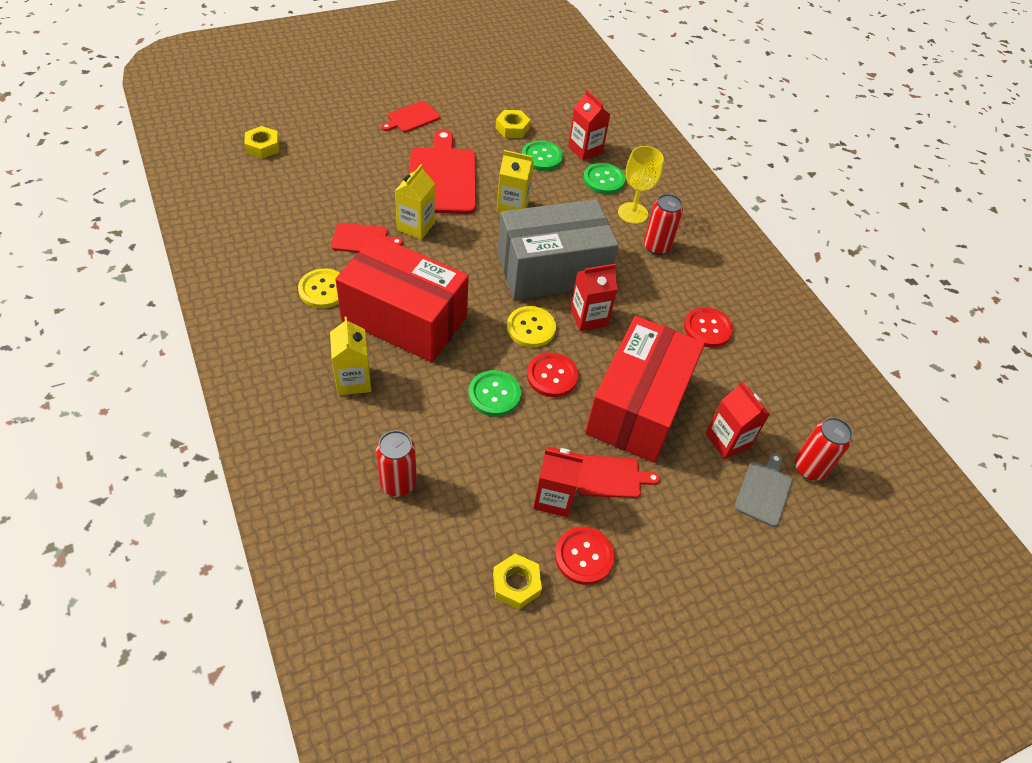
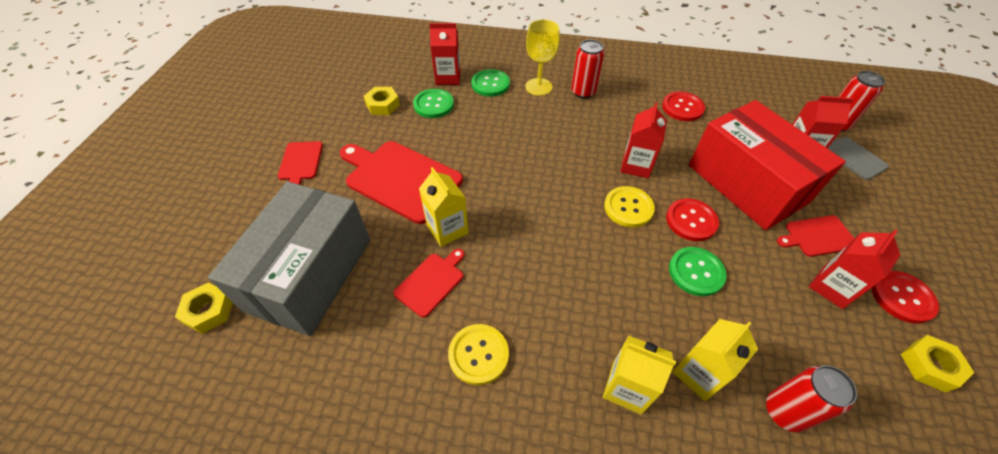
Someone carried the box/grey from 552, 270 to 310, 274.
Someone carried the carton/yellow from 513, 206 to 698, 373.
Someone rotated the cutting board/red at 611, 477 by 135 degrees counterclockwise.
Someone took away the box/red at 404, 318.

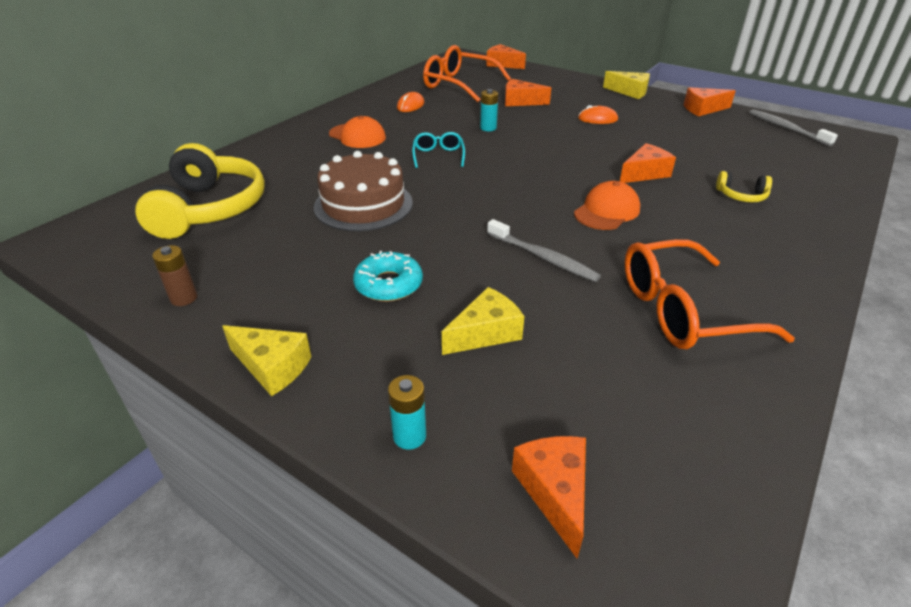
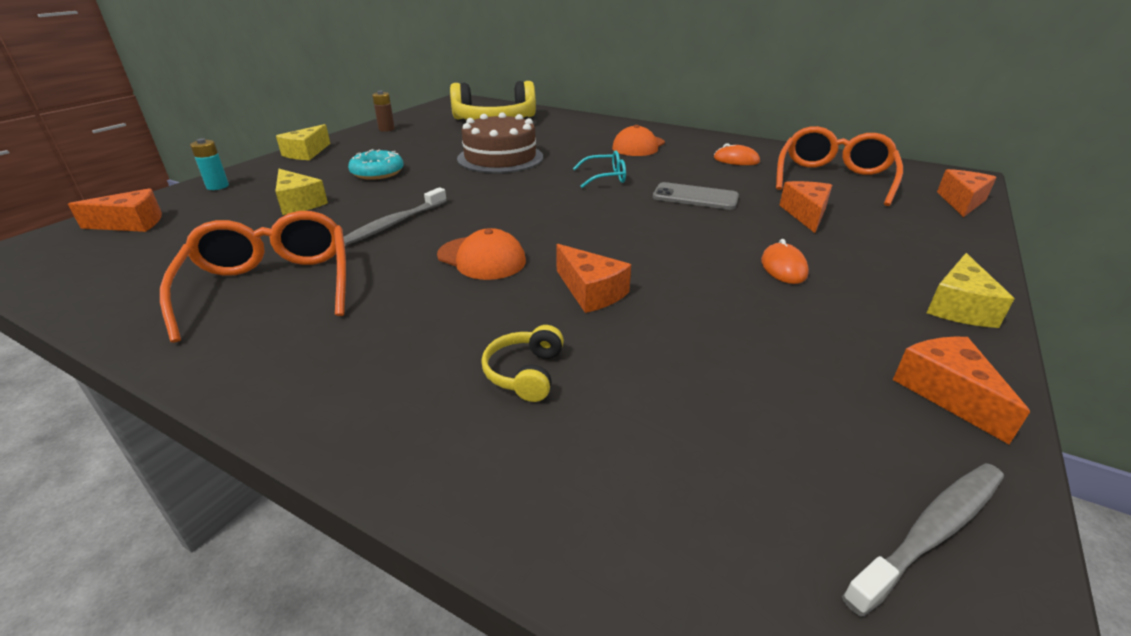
Someone swapped the battery/turquoise at 488, 128 for the phone/grey at 695, 197.

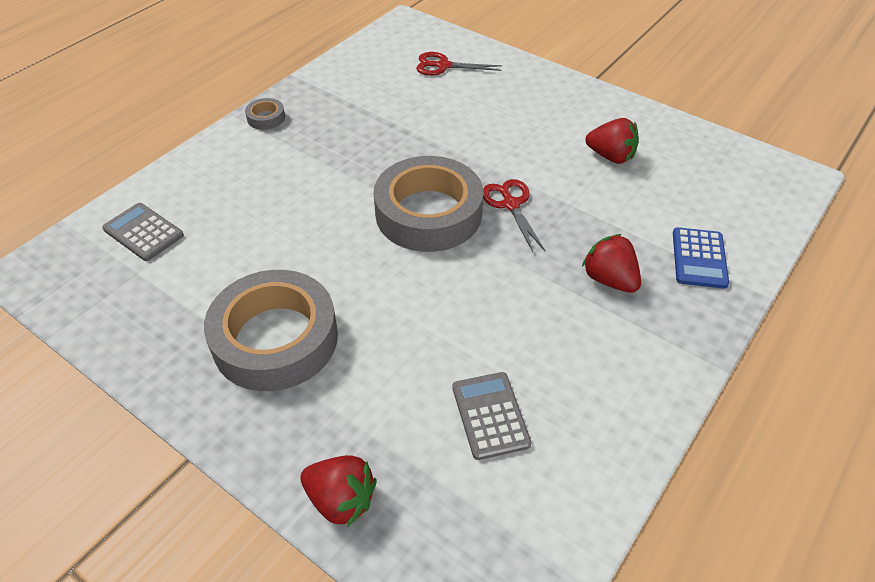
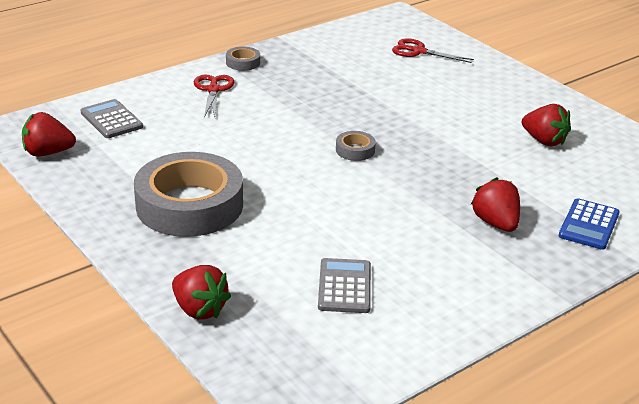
Someone put down the strawberry/red at 48, 153.
Someone carried the scissors/red from 511, 204 to 213, 90.
Someone scaled the tape/grey at 428, 213 by 0.41.

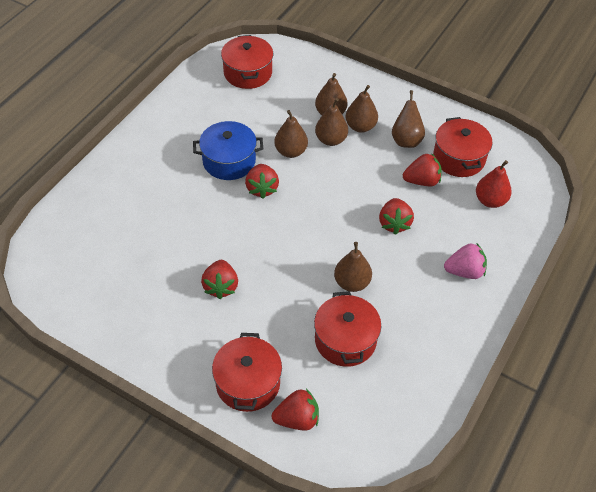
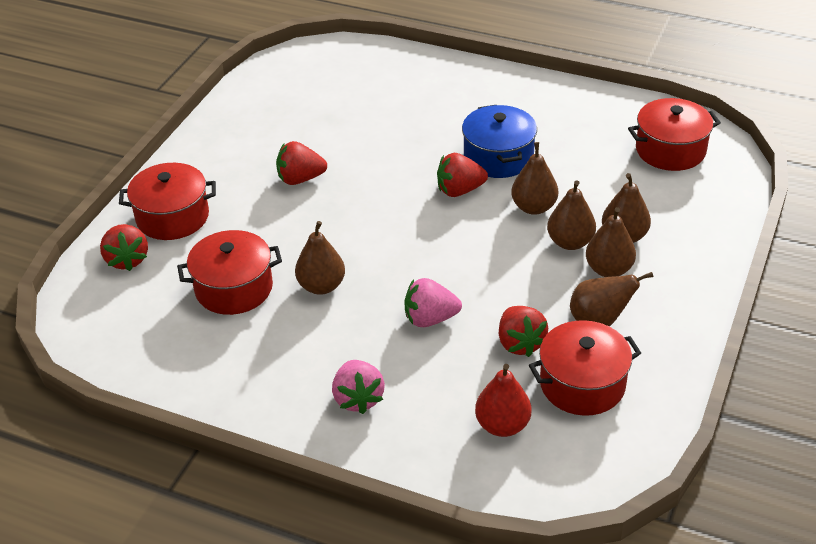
Someone repainted the strawberry/red at 394, 223, which became the strawberry/pink at 430, 319.

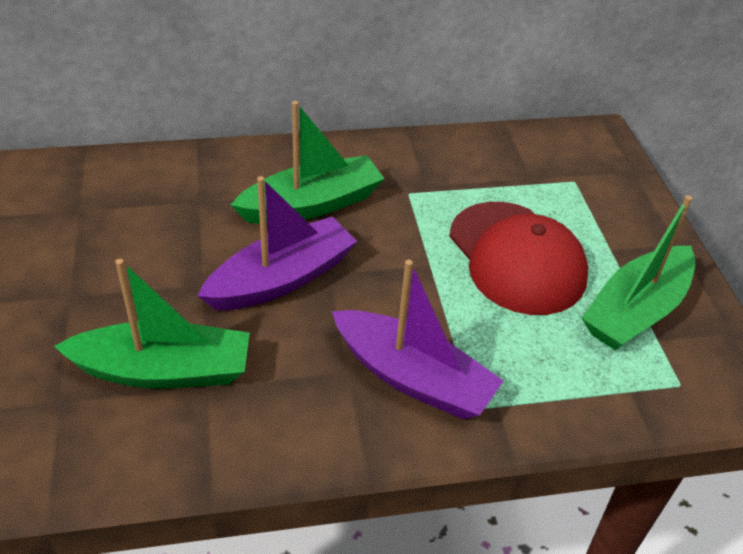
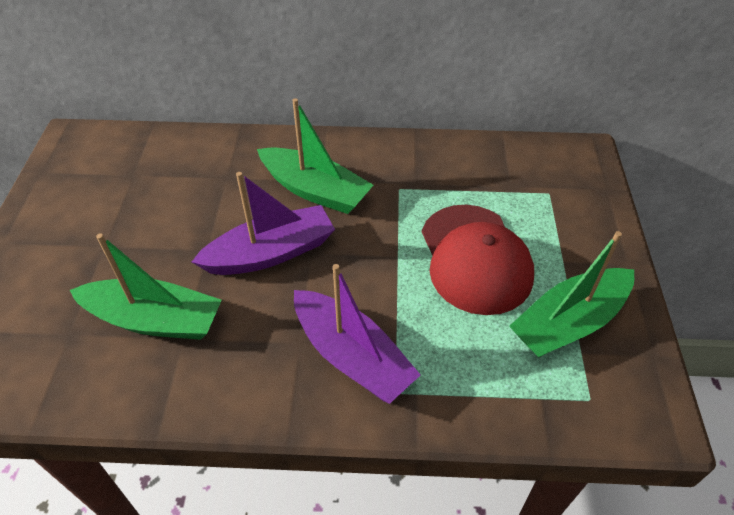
Someone rotated the boat/green at 311, 204 by 45 degrees clockwise.

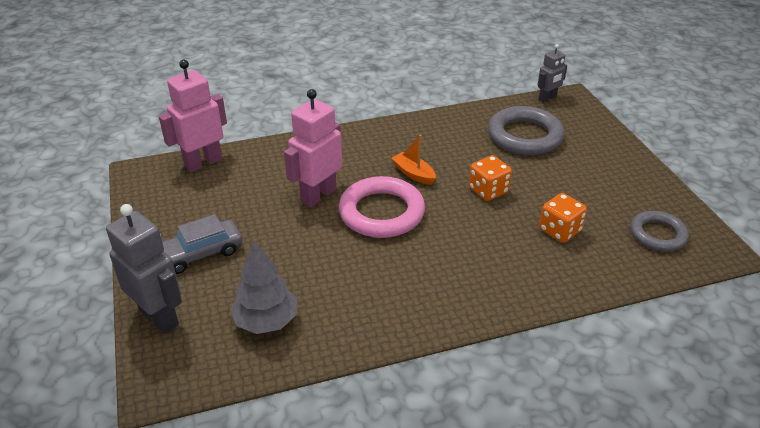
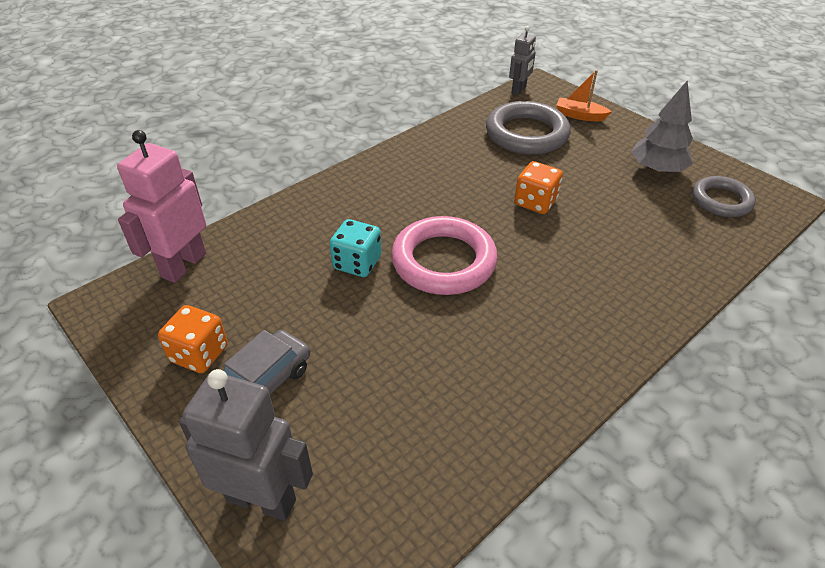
Someone carried the dice/orange from 559, 230 to 199, 354.
Someone swapped the robot/pink at 318, 195 for the dice/turquoise at 357, 263.
Someone carried the boat/orange from 413, 174 to 579, 115.
Someone carried the tree/grey from 266, 321 to 657, 170.

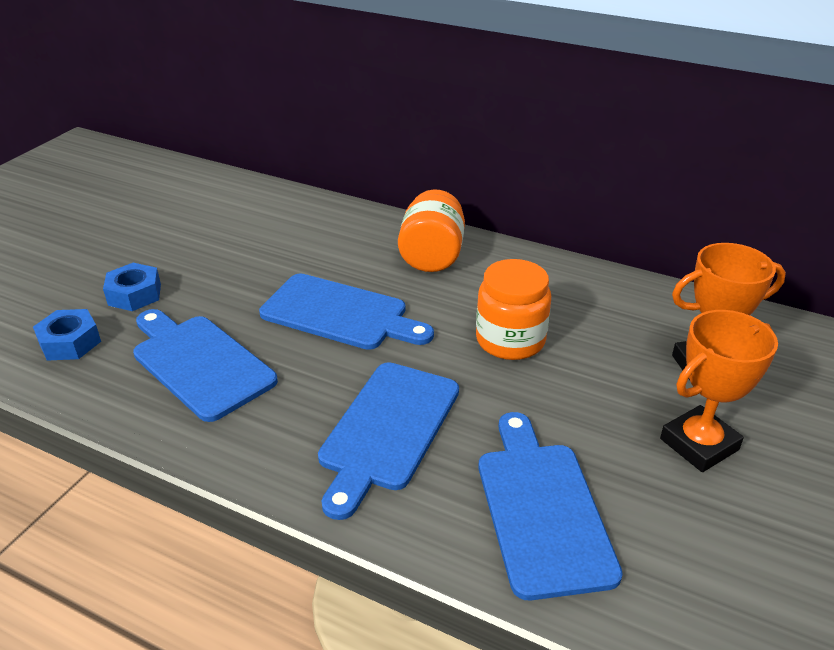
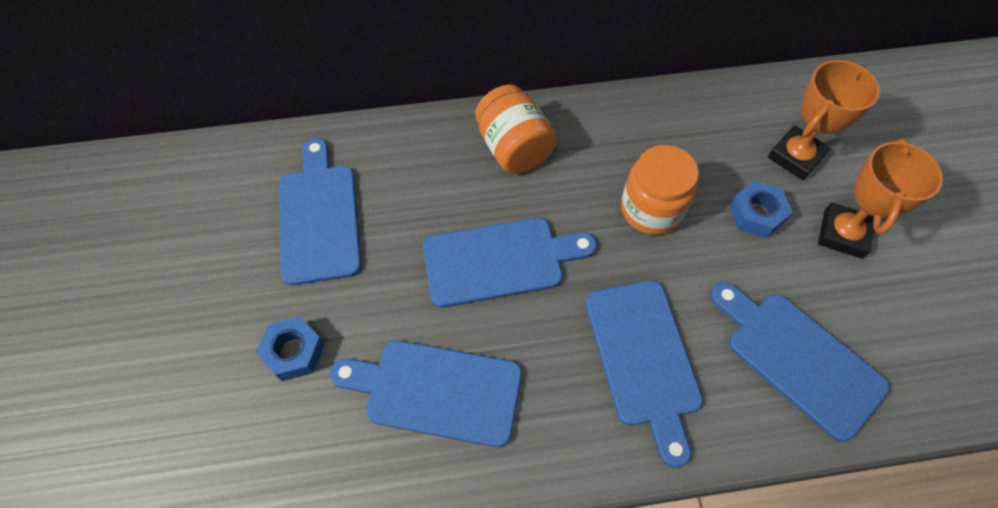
Someone put down the cutting board/blue at 319, 217.
Someone carried the nut/blue from 70, 342 to 756, 214.

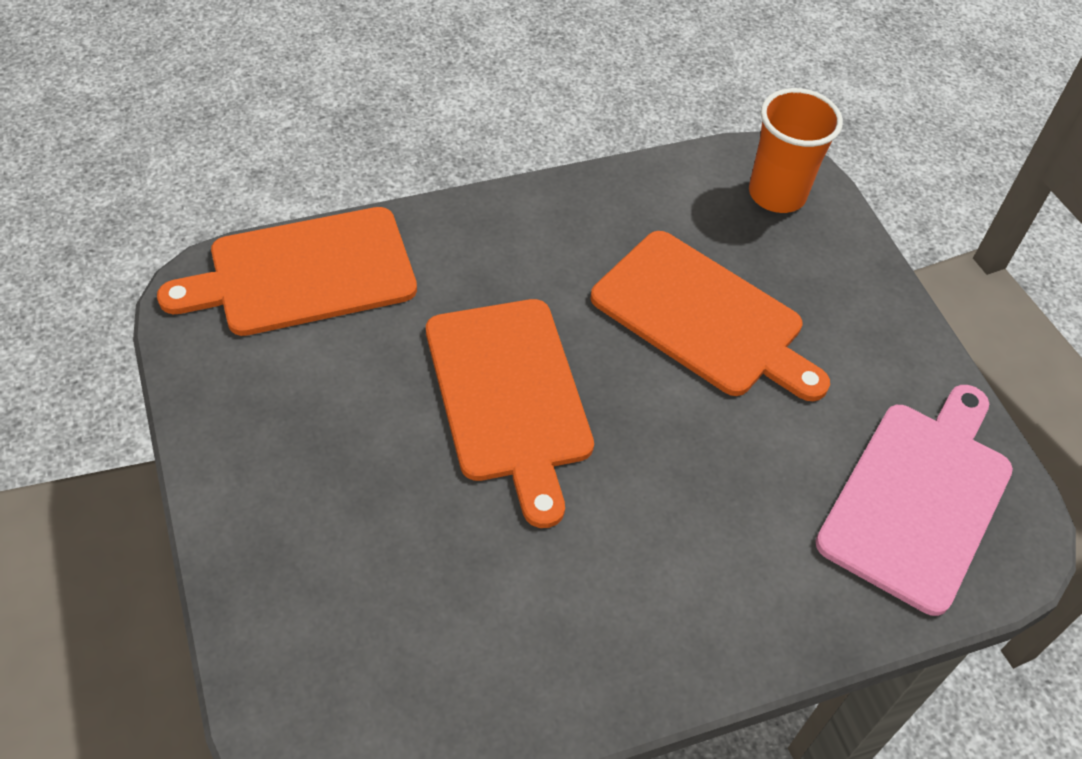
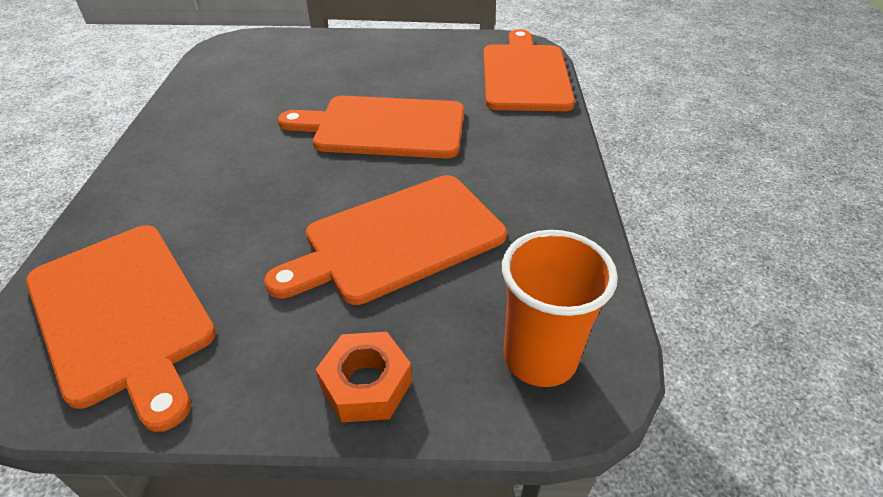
Someone repainted the cutting board/pink at 918, 498, which became the cutting board/orange at 122, 314.
Someone put down the nut/orange at 366, 384.

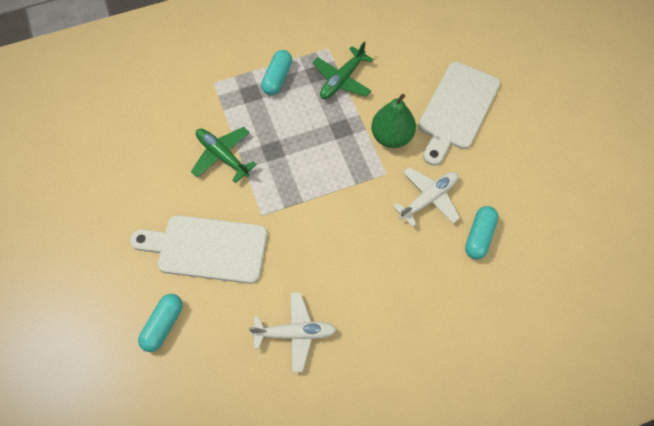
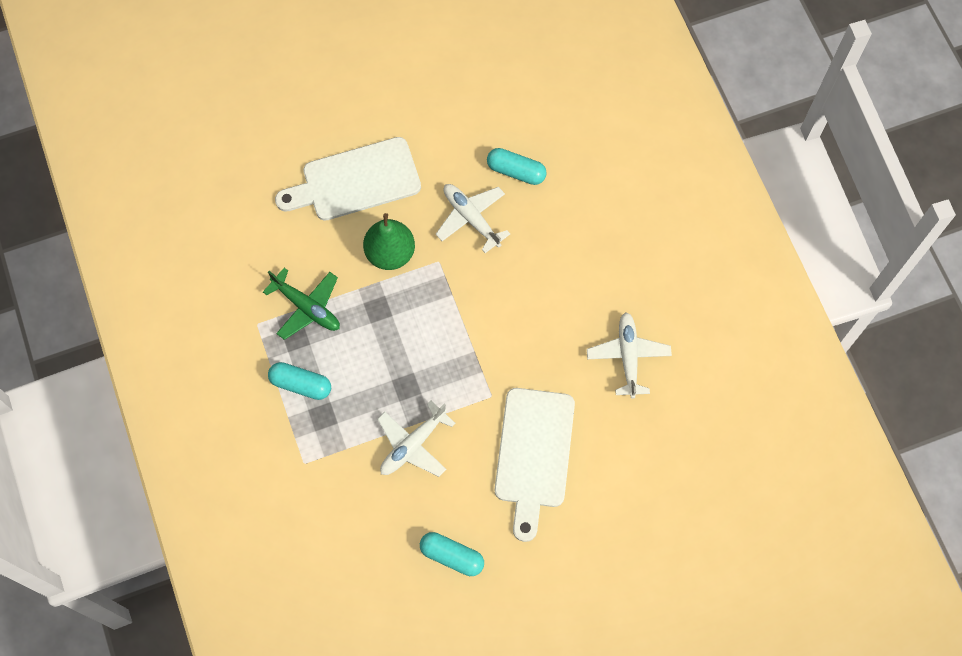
Someone rotated the cutting board/white at 456, 110 by 135 degrees clockwise.
Someone repainted the plane/green at 222, 156, which became the plane/white at 413, 445.
Someone carried the capsule/turquoise from 163, 325 to 452, 556.

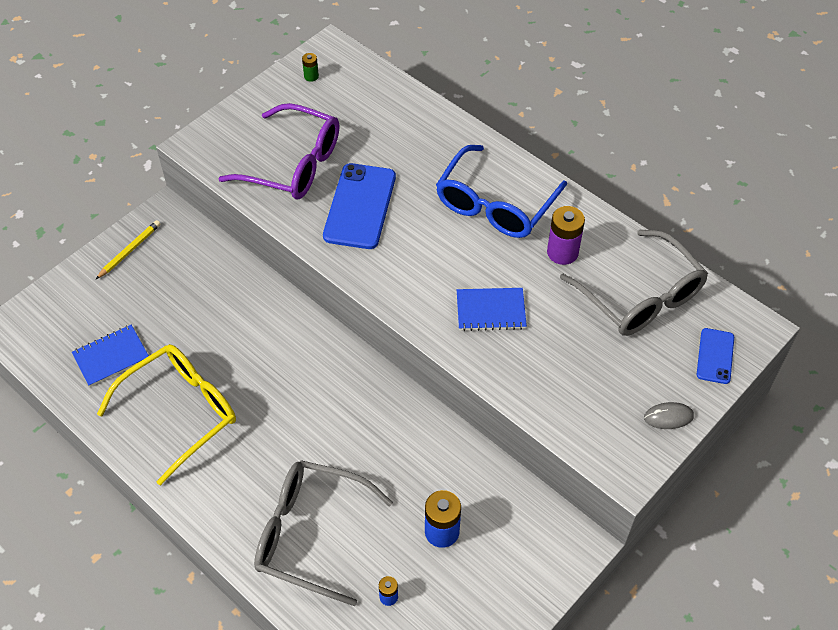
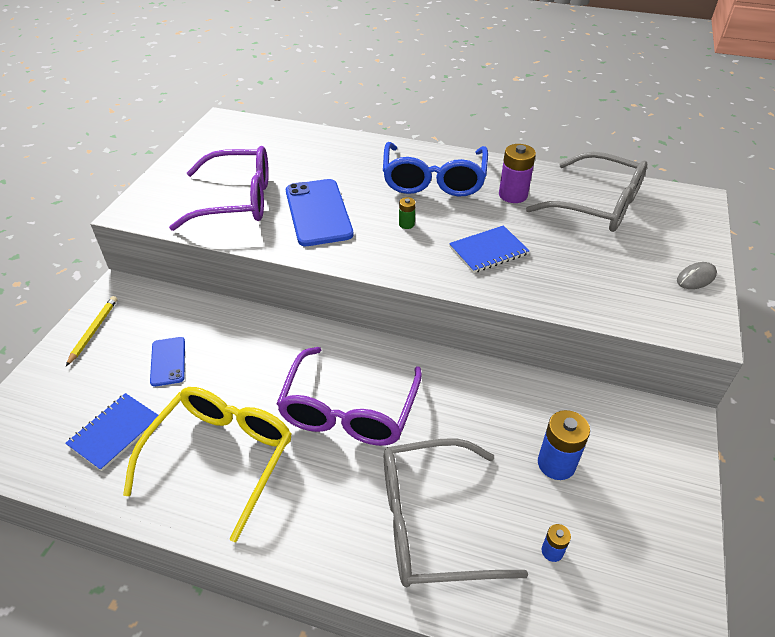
Someone carried the phone/blue from 715, 356 to 168, 361.
Someone put down the glasses/purple at 349, 409.
Someone carried the battery/green from 311, 76 to 406, 224.

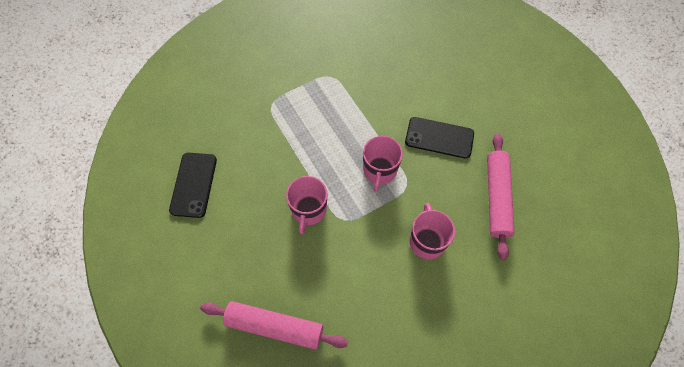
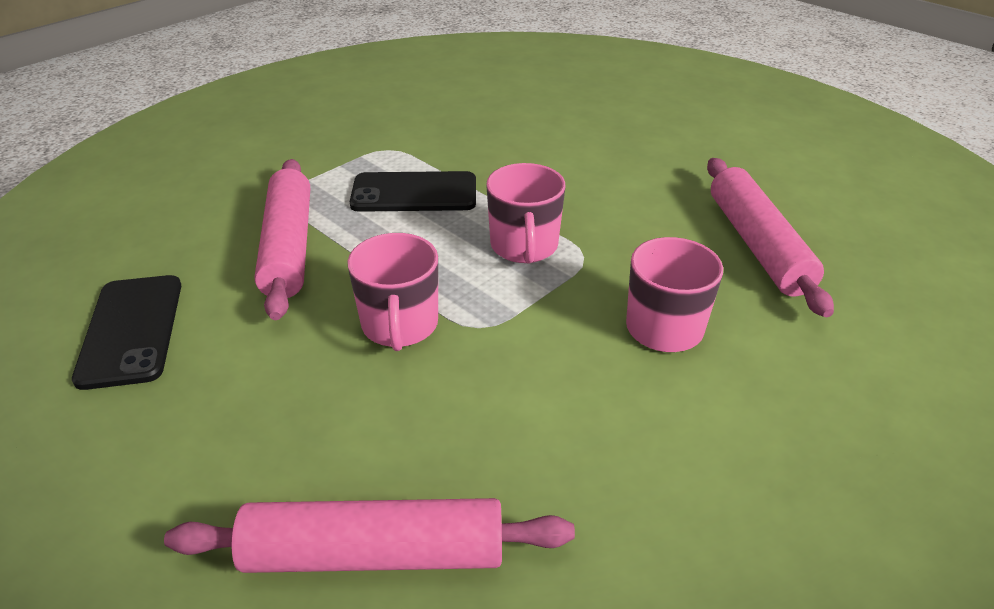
Someone put down the rolling pin/pink at 289, 247.
Someone carried the phone/black from 439, 138 to 414, 193.

